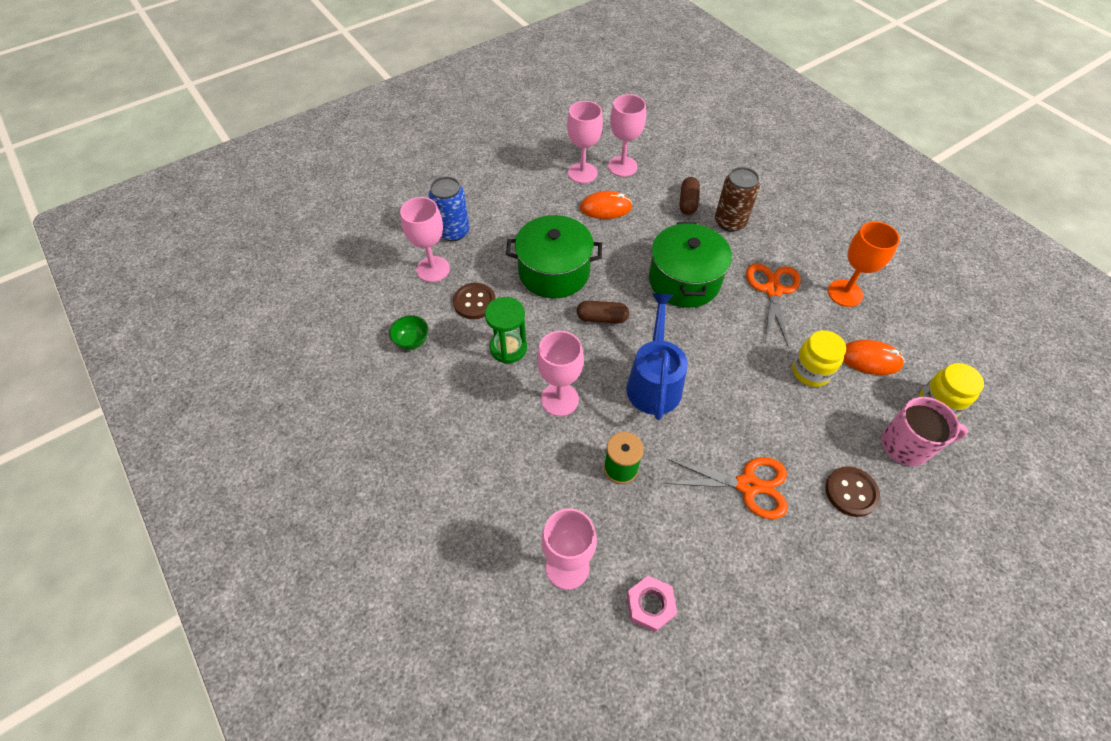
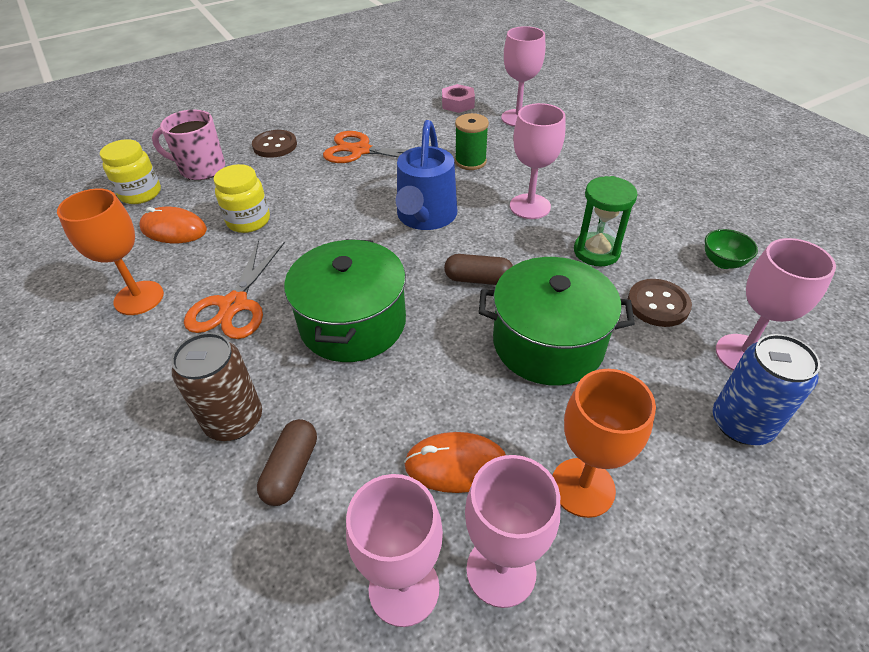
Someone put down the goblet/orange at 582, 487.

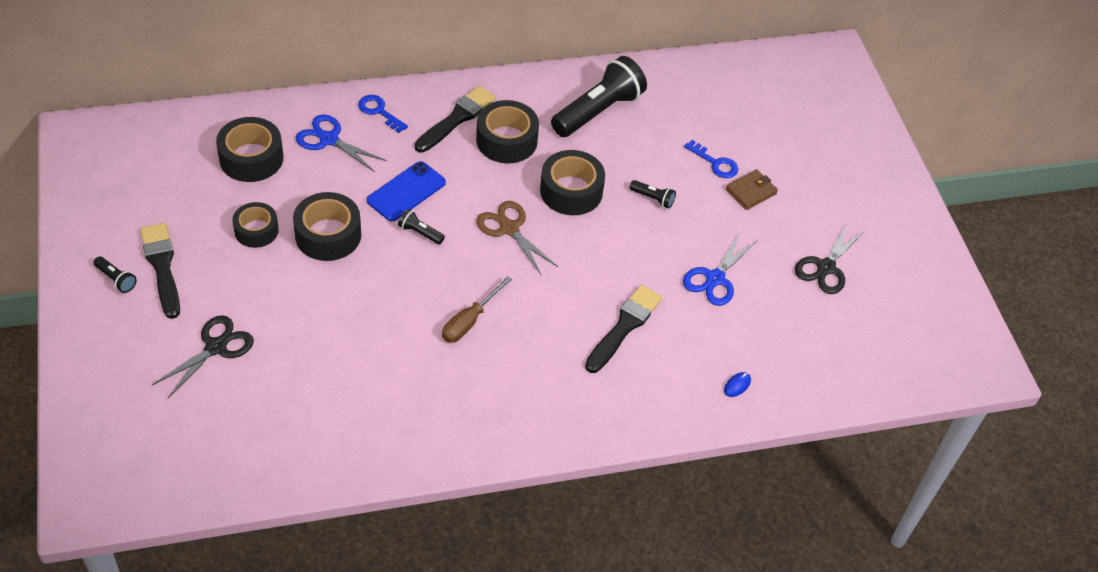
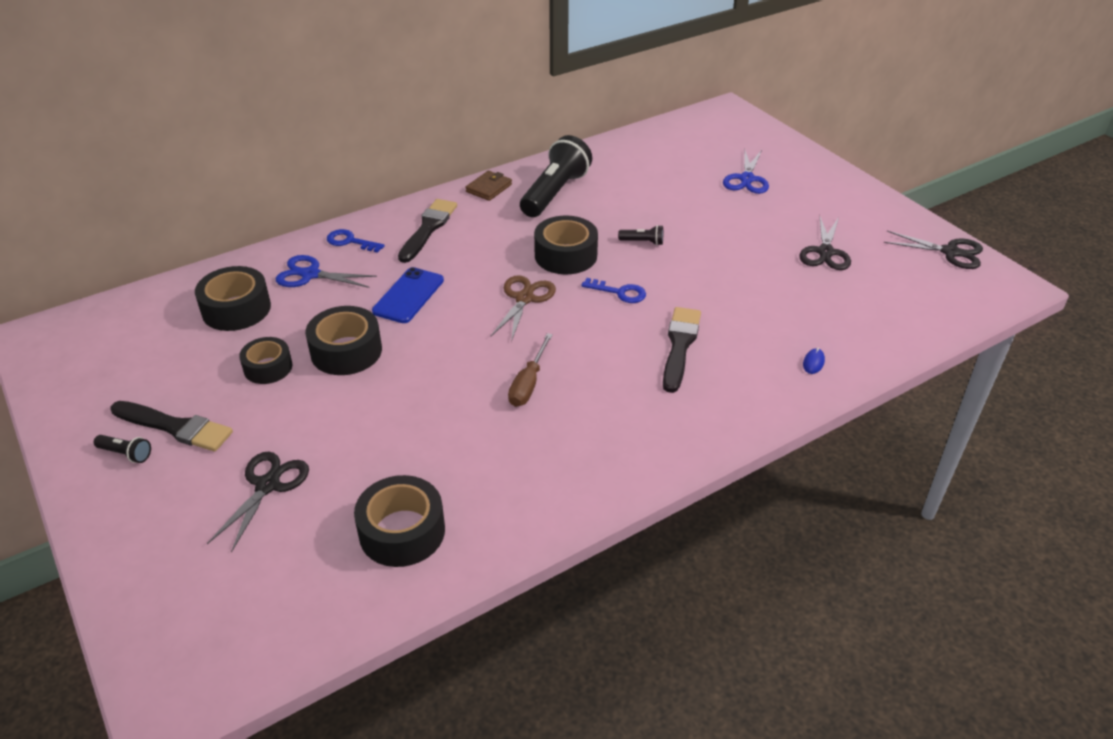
Someone rotated the brush/black at 162, 266 by 150 degrees clockwise.
Someone carried the tape/black from 506, 140 to 402, 531.
Someone carried the wallet/brown from 750, 192 to 489, 188.
Someone rotated the scissors/brown at 509, 228 by 75 degrees clockwise.
Someone carried the key/blue from 715, 163 to 620, 292.
Someone carried the scissors/blue from 715, 279 to 747, 179.
Someone put down the scissors/black at 950, 252.
Someone took away the flashlight/black at 420, 233.

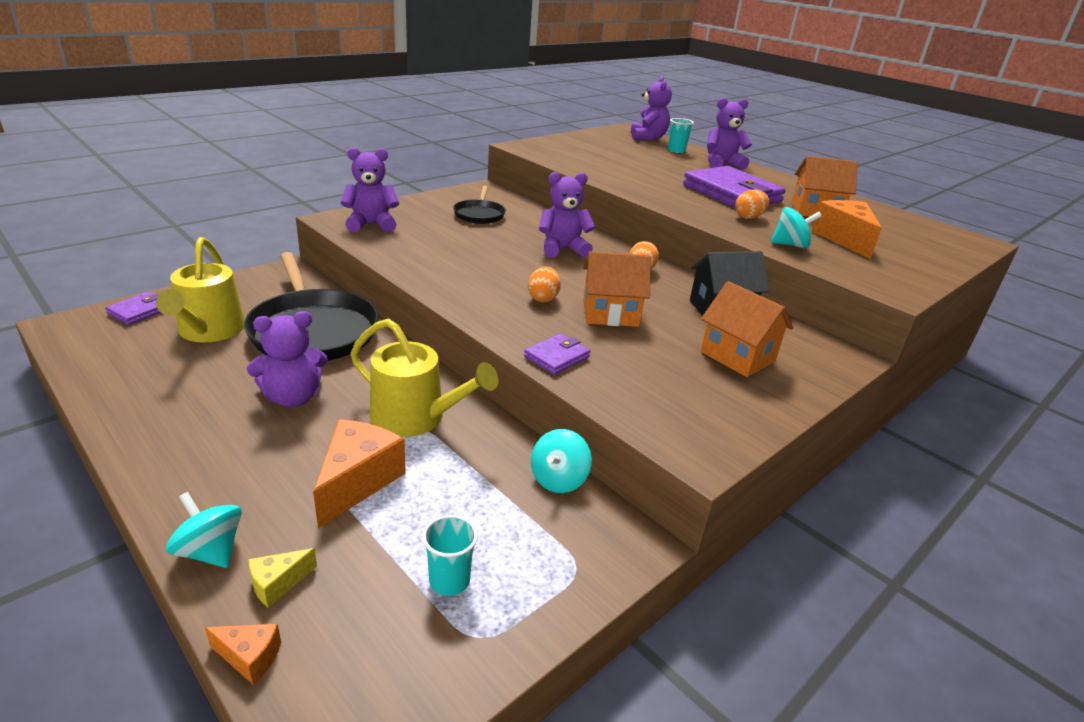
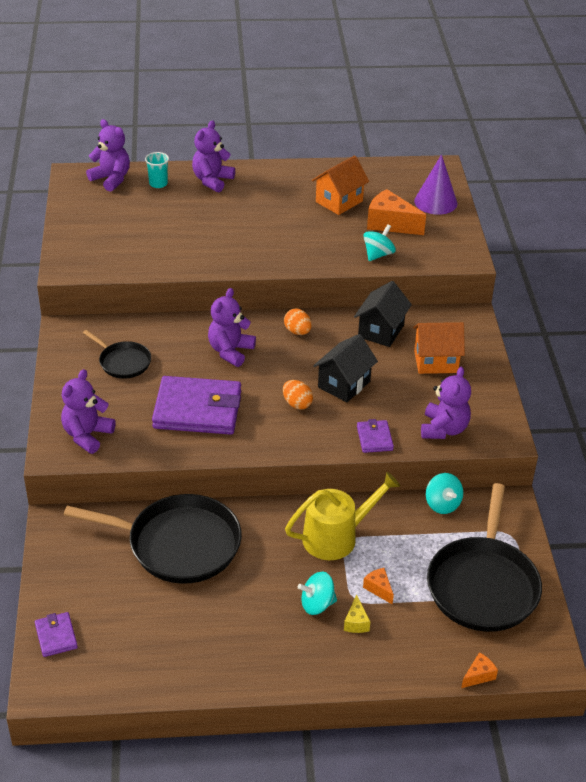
Someone carried the wallet/purple from 731, 193 to 197, 410.
Someone carried the spinning top/turquoise from 210, 551 to 317, 604.
Someone repainted the house/orange at 610, 314, which became the house/black at 344, 384.
Someone carried the cheese/yellow from 278, 584 to 356, 622.
Someone scaled the cheese/orange at 357, 481 by 0.50.
Someone put down the cone/purple at 435, 202.
Someone carried the teddy bear/purple from 293, 397 to 444, 429.
Someone swapped the cup/turquoise at 449, 580 for the pan/black at 483, 585.
Someone took away the watering can/yellow at 209, 331.
Someone took away the egg/orange at 749, 217.

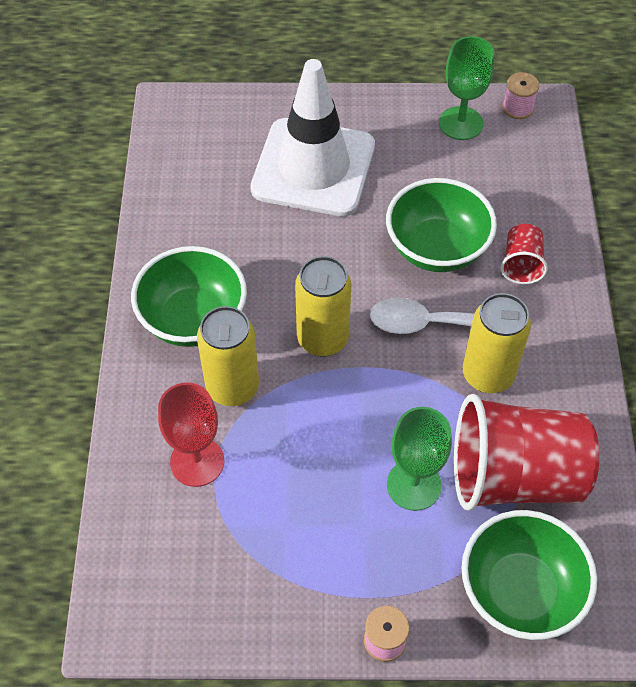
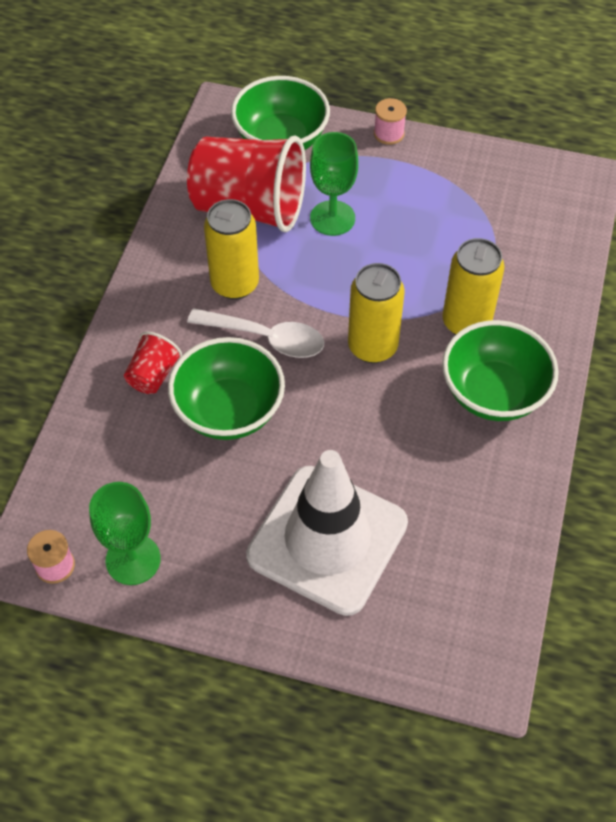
Someone took away the goblet/red at 197, 462.

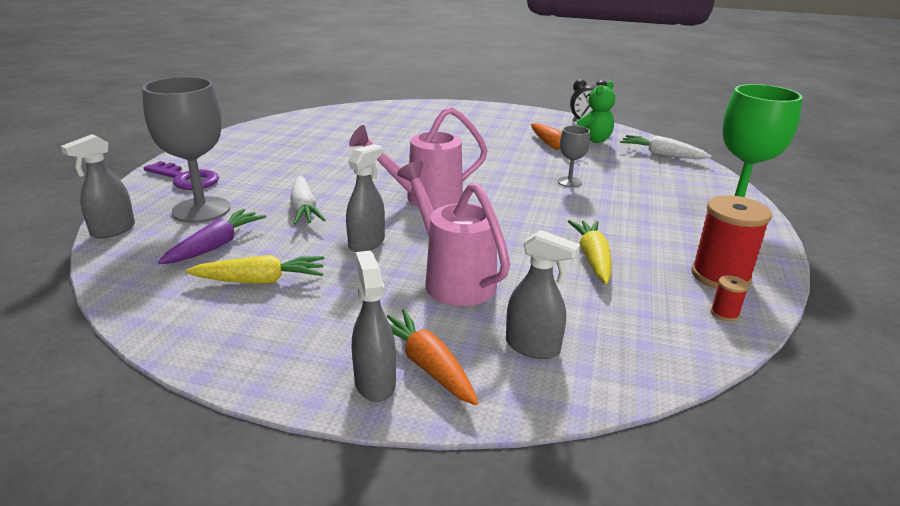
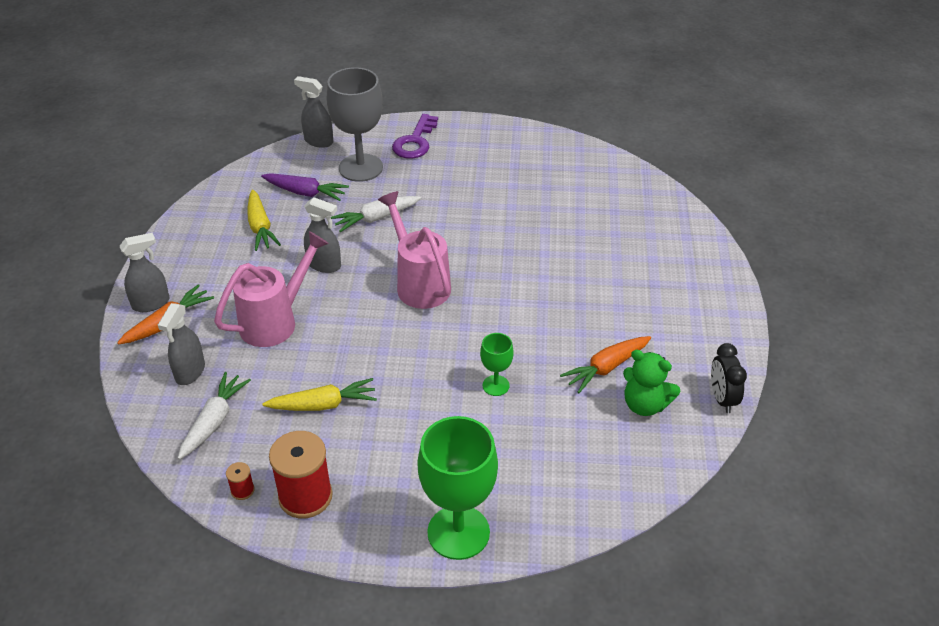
Someone carried the carrot/white from 661, 155 to 214, 421.
Someone repainted the goblet/grey at 569, 182, which became the goblet/green at 495, 385.

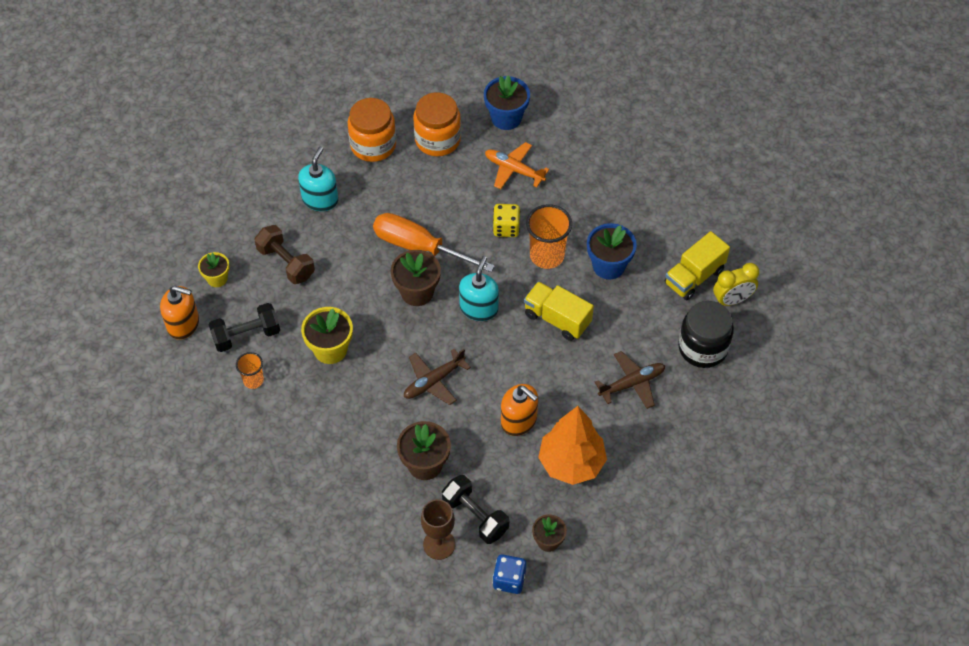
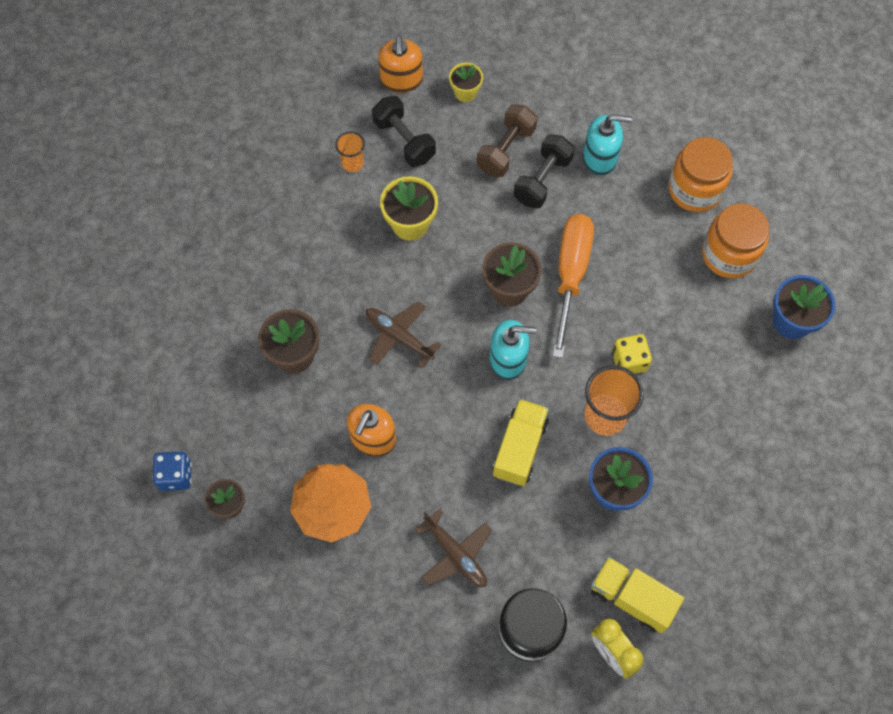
Someone carried the dumbbell/black from 475, 516 to 542, 180.
Someone took away the goblet/brown at 439, 544.
Someone took away the plane/orange at 514, 170.

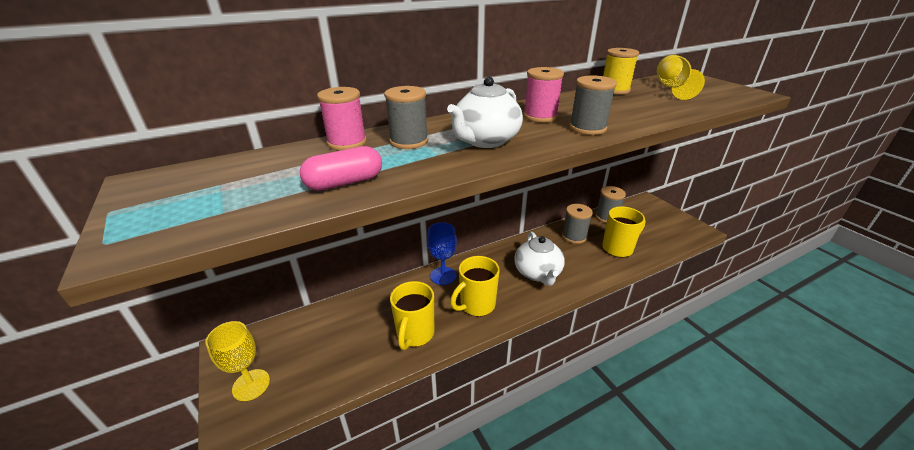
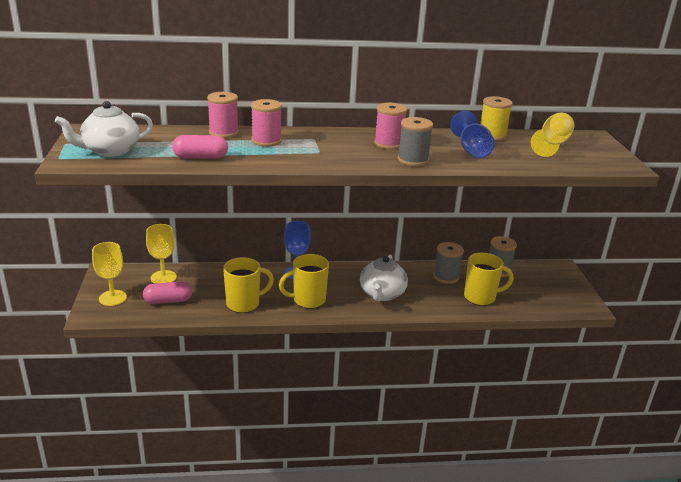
Someone carried the teapot/white from 485, 141 to 110, 151.
Someone put down the capsule/pink at 168, 301.
Someone put down the goblet/yellow at 163, 277.
Someone rotated the mug/yellow at 415, 334 by 150 degrees counterclockwise.
Someone repainted the spool/grey at 409, 141, which became the spool/pink at 266, 141.
Someone put down the goblet/blue at 472, 150.

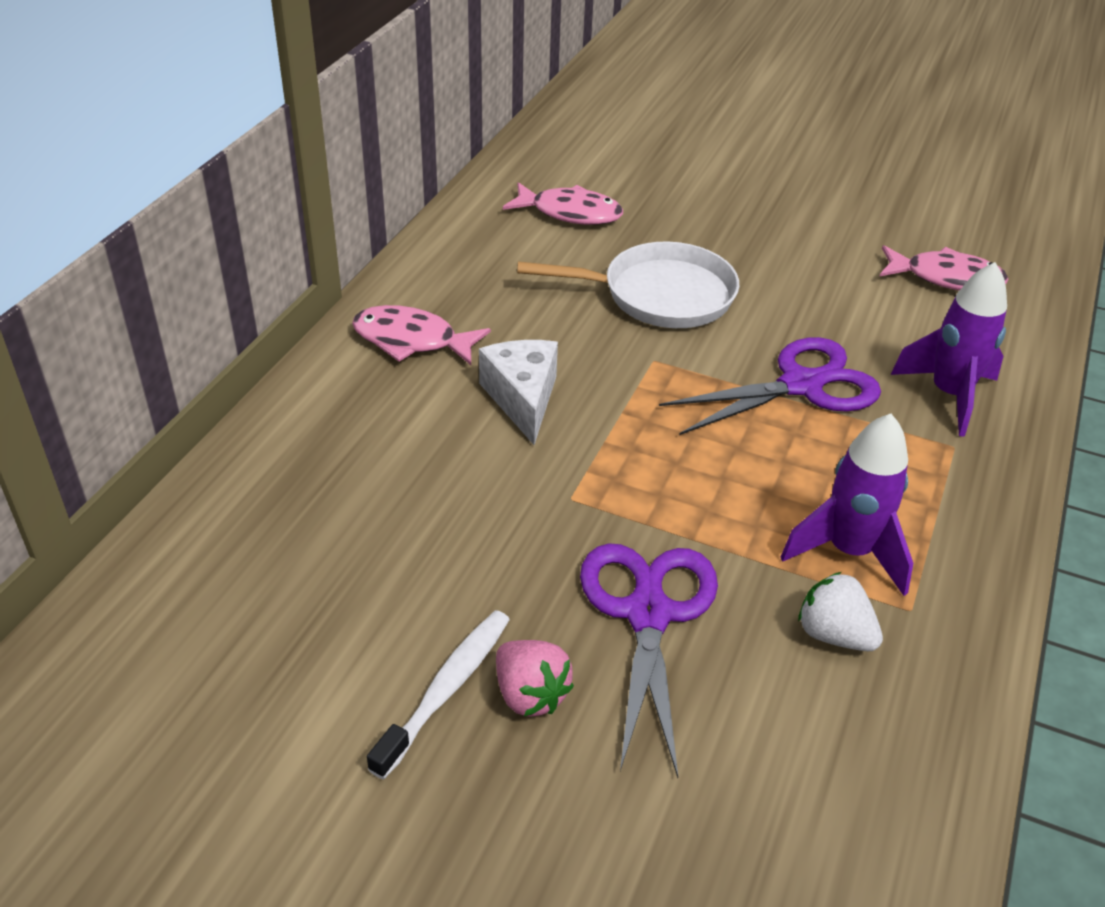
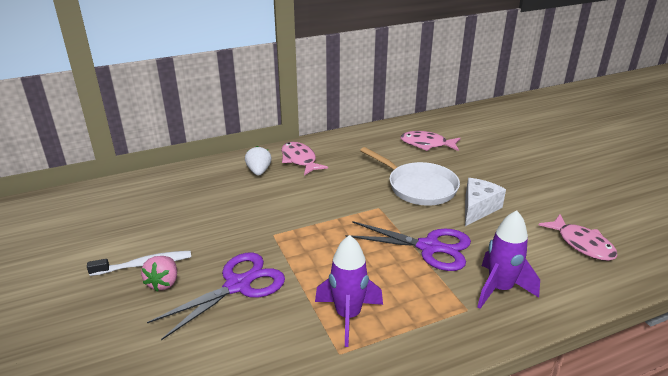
Someone carried the strawberry/white from 834, 634 to 259, 171.
Someone rotated the fish/pink at 570, 213 by 135 degrees clockwise.
Someone carried the cheese/white from 522, 399 to 478, 208.

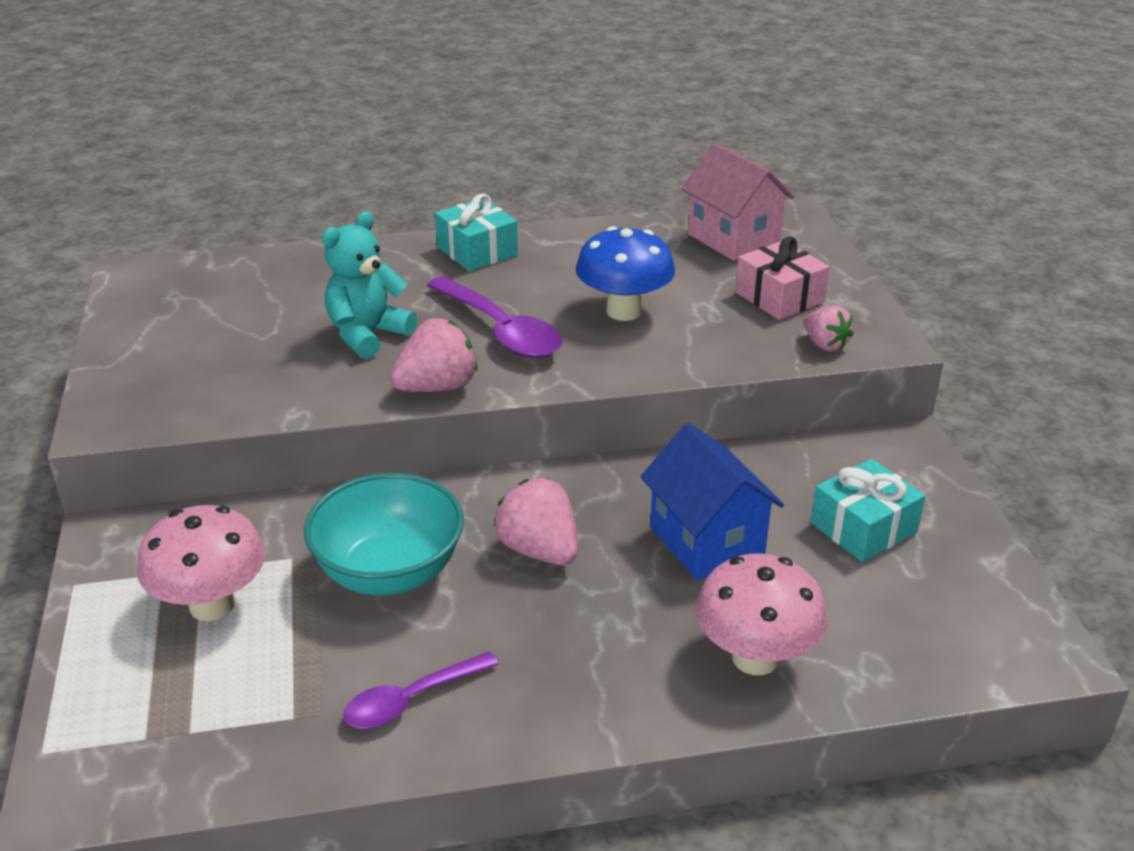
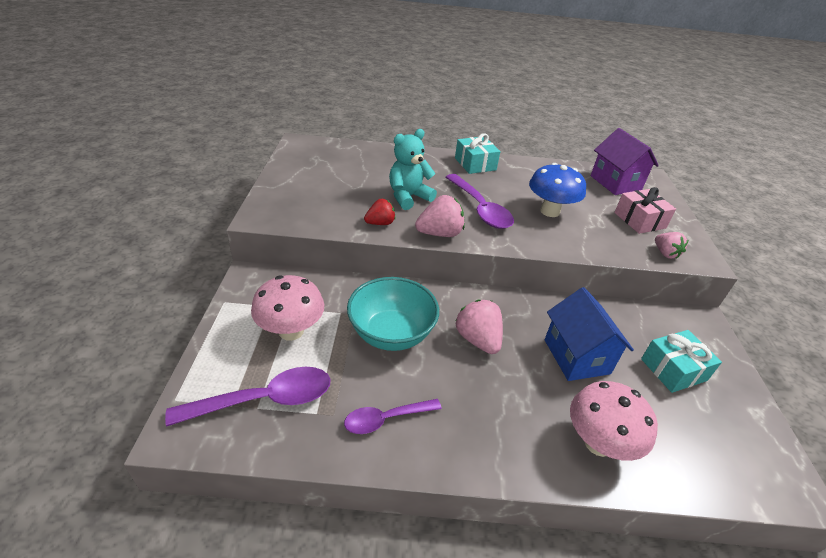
Someone put down the spoon/purple at 264, 400.
Someone put down the strawberry/red at 380, 223.
Someone repainted the house/pink at 733, 239, which became the house/purple at 615, 183.

